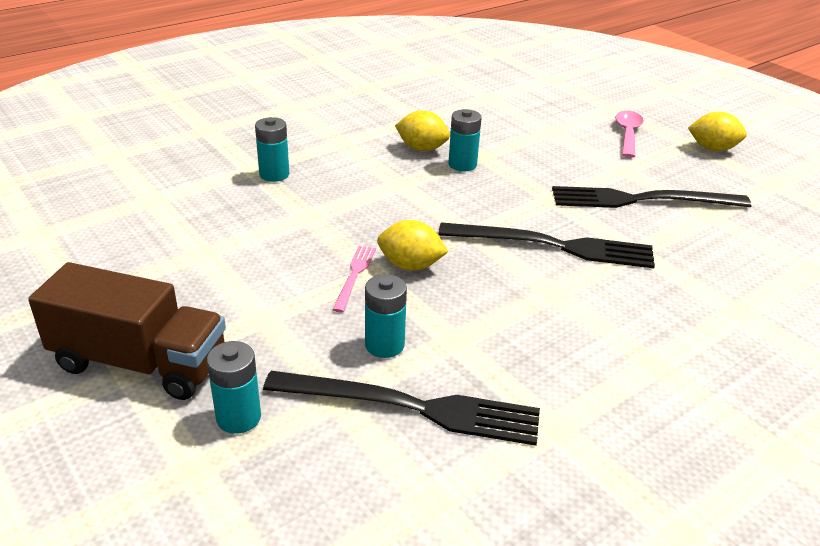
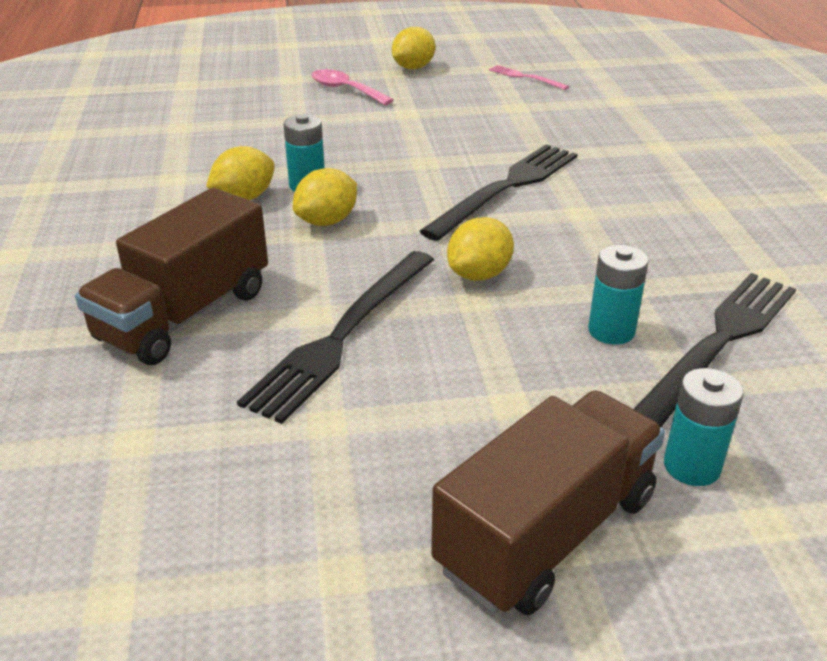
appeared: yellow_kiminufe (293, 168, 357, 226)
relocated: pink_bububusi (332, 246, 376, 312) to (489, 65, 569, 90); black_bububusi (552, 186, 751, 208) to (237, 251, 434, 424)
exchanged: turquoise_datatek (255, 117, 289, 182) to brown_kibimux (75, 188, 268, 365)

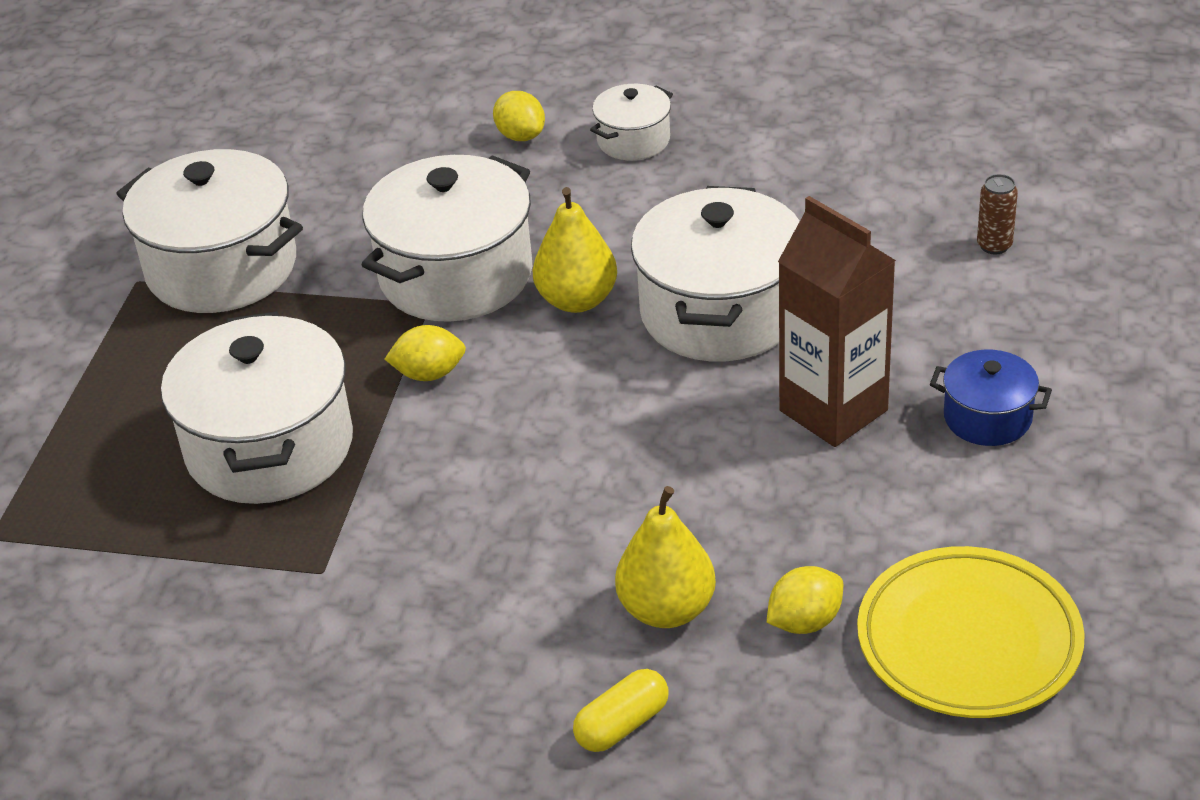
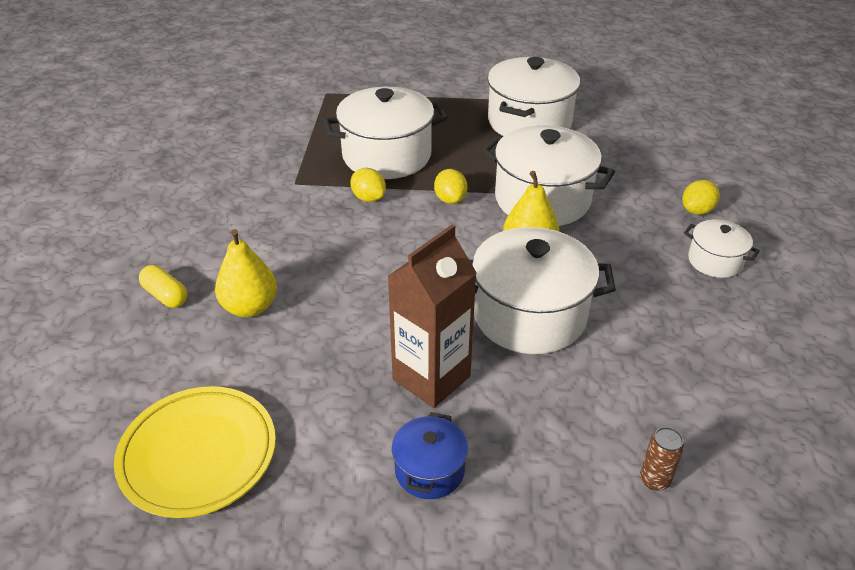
relocated: yellow_kiminufe (767, 566, 843, 634) to (350, 168, 386, 202)

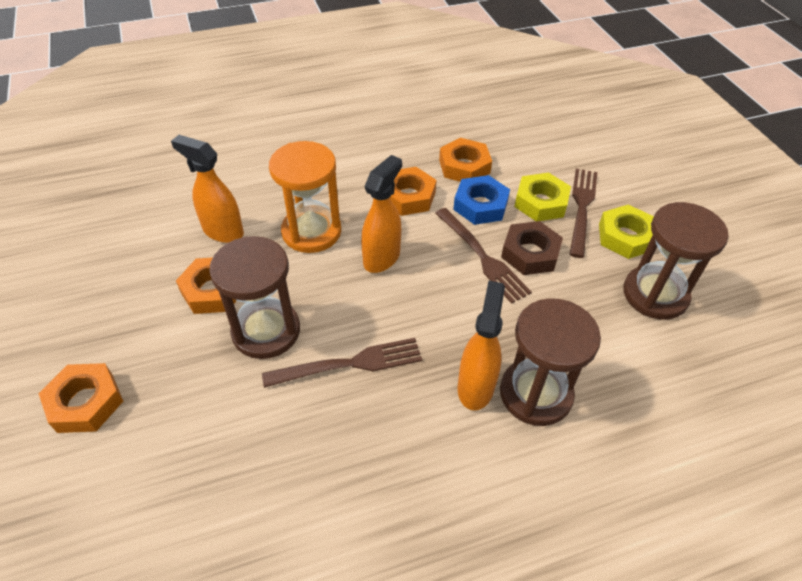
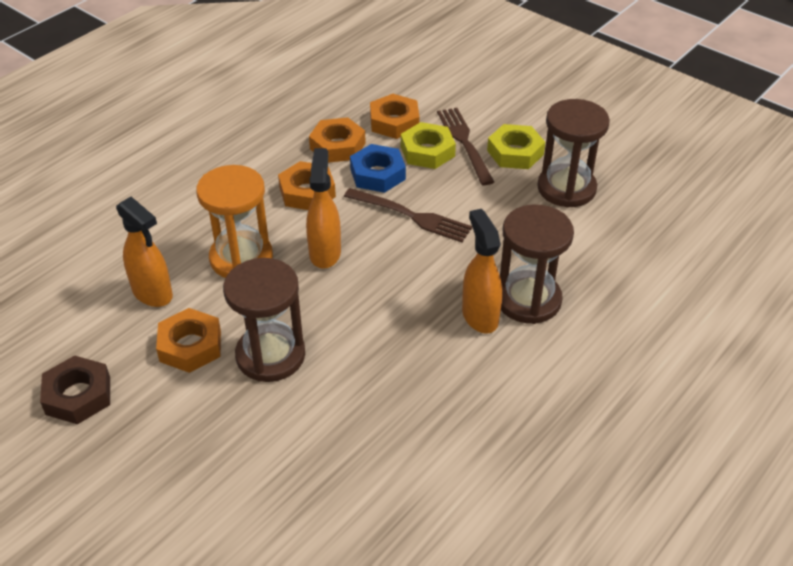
missing: brown_bububusi (262, 338, 422, 388)
relocated: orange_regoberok (38, 363, 123, 433) to (370, 94, 419, 139); brown_regoberok (501, 221, 563, 275) to (40, 355, 110, 425)
spun: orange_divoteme (171, 135, 244, 243) = (116, 197, 173, 307) 135 degrees counterclockwise

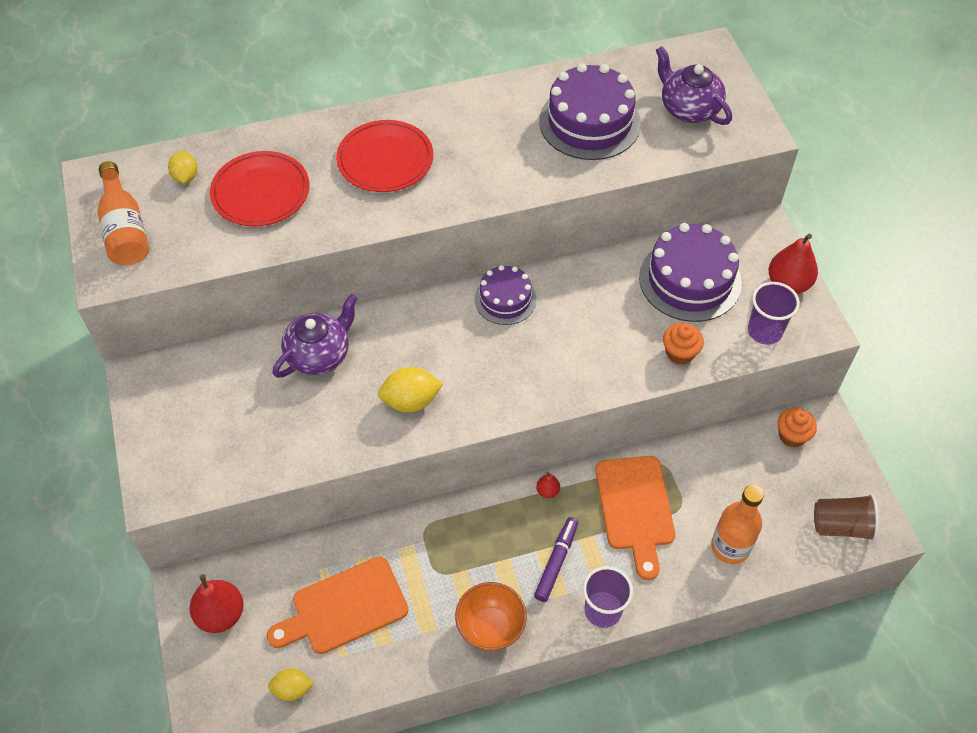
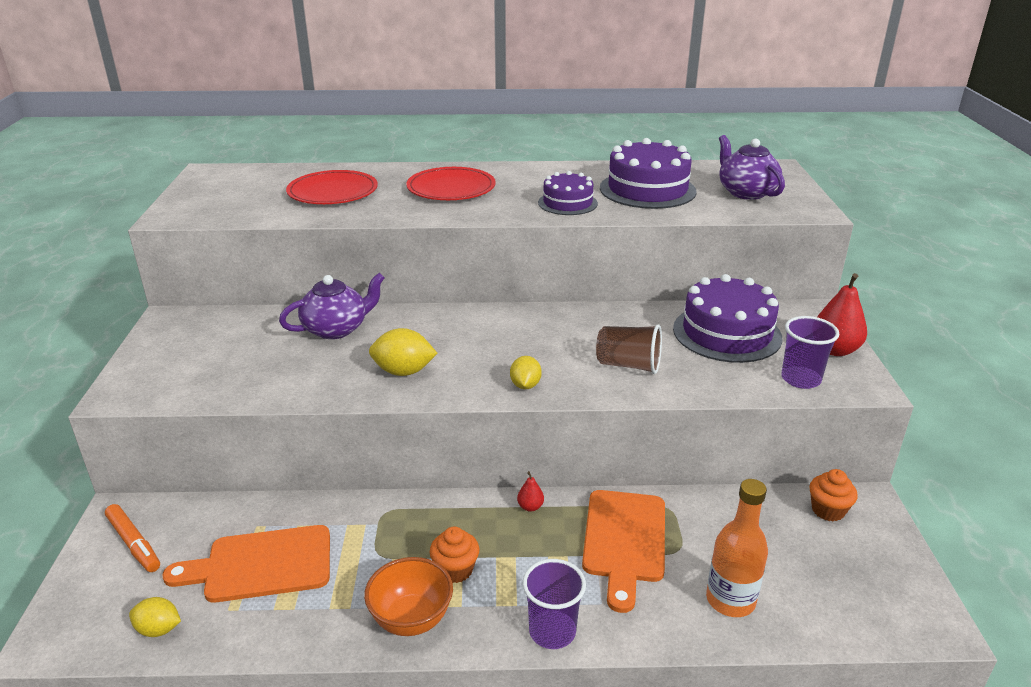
missing: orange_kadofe (97, 161, 149, 265); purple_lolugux (534, 517, 578, 602)
relocated: yellow_kiminufe (168, 151, 198, 183) to (510, 356, 542, 389); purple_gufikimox (475, 265, 536, 325) to (538, 171, 598, 215); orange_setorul (663, 323, 704, 365) to (430, 527, 480, 583); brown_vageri (814, 494, 879, 541) to (596, 324, 662, 374)
exchanged: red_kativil (190, 574, 244, 633) to orange_lolugux (105, 504, 160, 572)

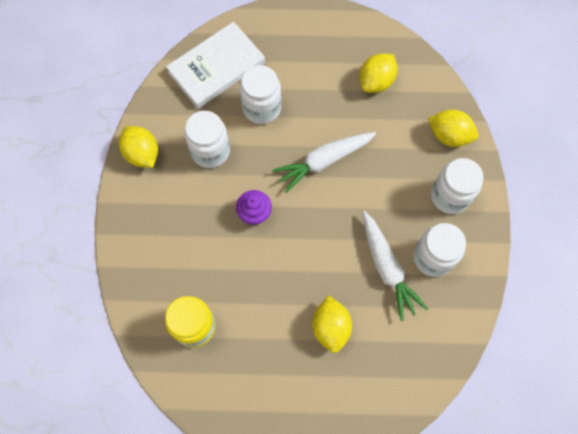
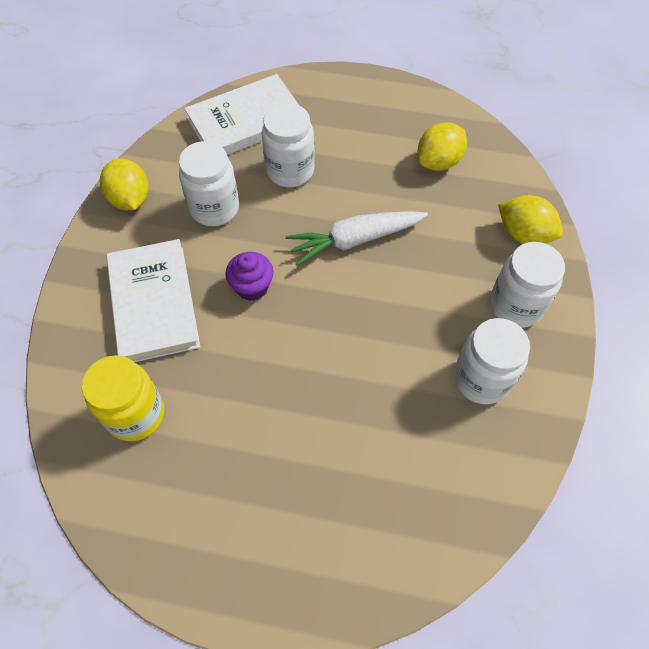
missing: yellow_kiminufe (312, 296, 352, 353); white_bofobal (363, 211, 428, 321)
appeared: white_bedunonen (106, 239, 200, 362)

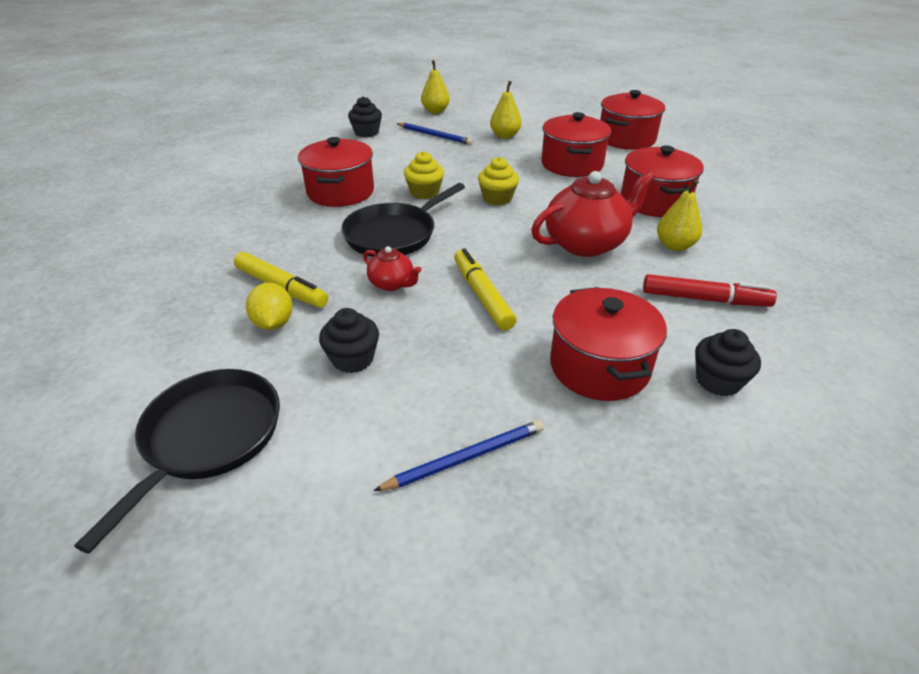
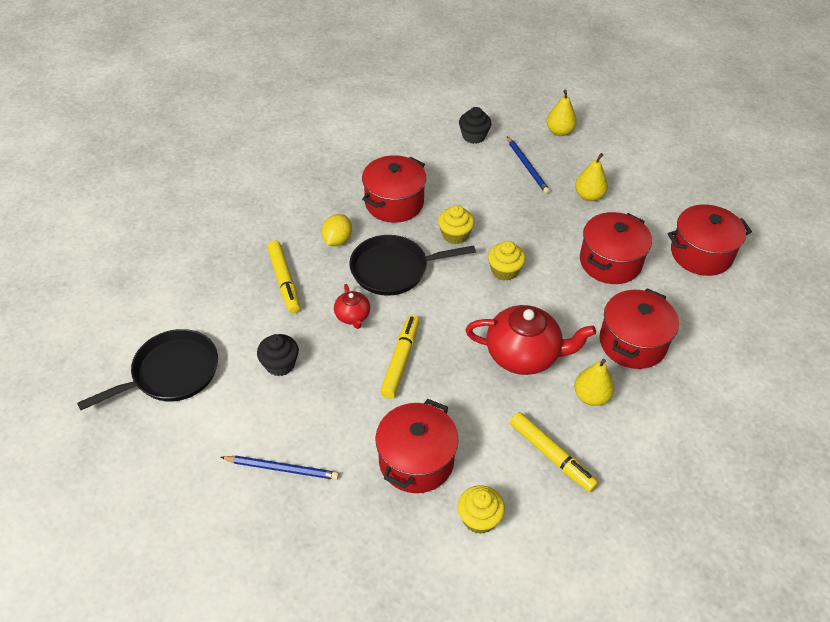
relocated: yellow_kiminufe (246, 283, 293, 330) to (322, 214, 352, 246)
colour: red_lolugux (643, 274, 777, 307) to yellow_lolugux (510, 412, 599, 492); black_setorul (695, 329, 761, 396) to yellow_setorul (458, 485, 505, 534)

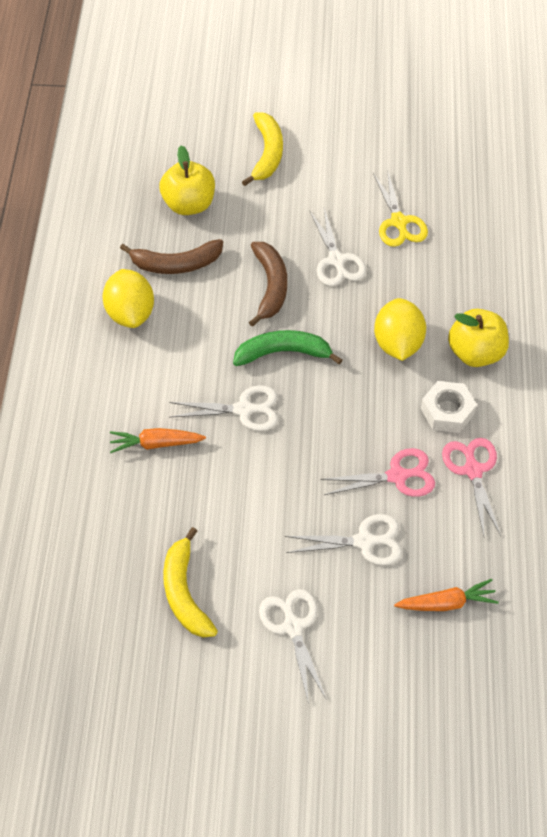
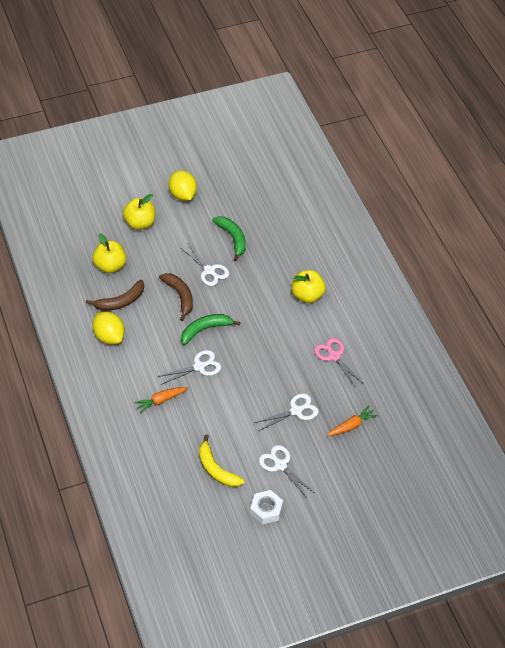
missing: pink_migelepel (320, 448, 435, 497)
relocated: yellow_kiminufe (374, 298, 426, 361) to (169, 170, 197, 201); white_regoberok (421, 381, 477, 433) to (250, 490, 283, 525)
exchanged: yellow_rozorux (242, 112, 283, 186) to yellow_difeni (123, 194, 156, 230); yellow_migelepel (373, 169, 428, 247) to green_rozorux (212, 216, 246, 261)

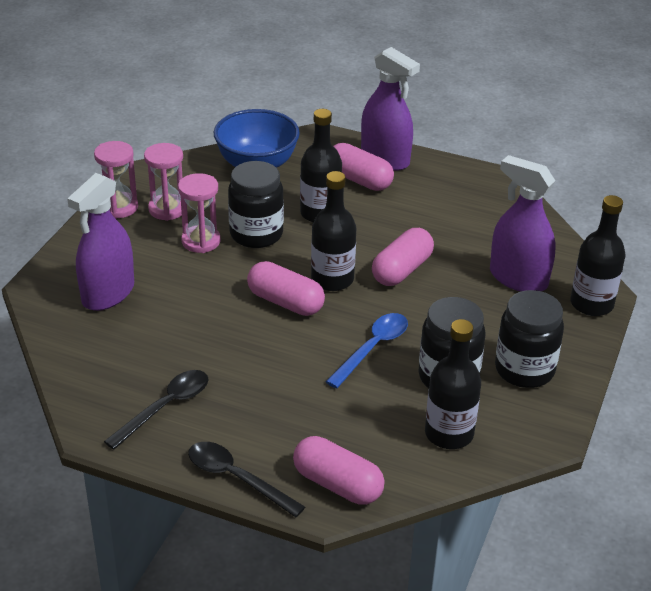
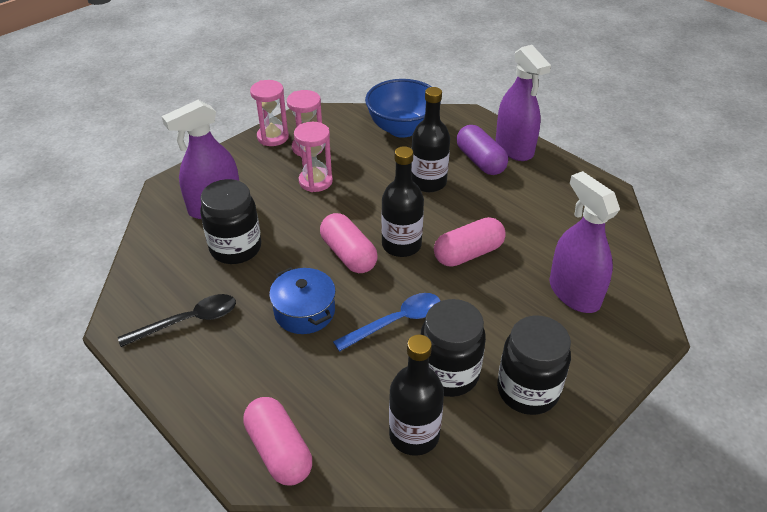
missing: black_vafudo (188, 442, 305, 517); black_kadofe (570, 195, 626, 316)
appeared: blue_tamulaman (269, 267, 336, 334)
relocated: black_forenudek (228, 161, 284, 248) to (200, 179, 261, 264)
colour: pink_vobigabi (333, 143, 394, 191) to purple_vobigabi (457, 125, 508, 175)

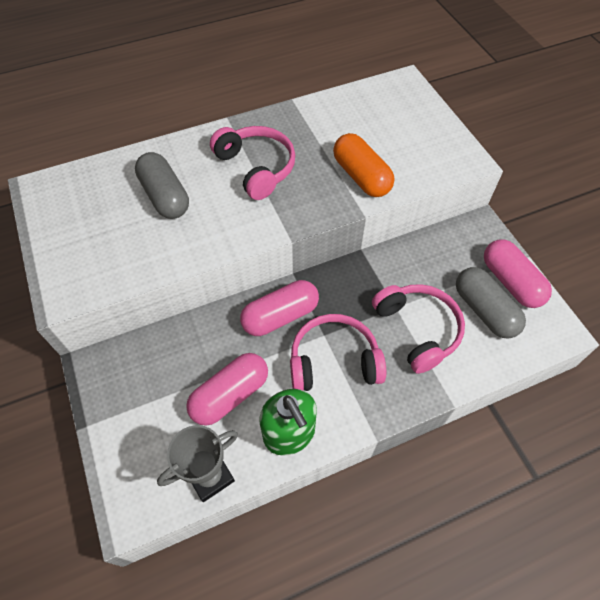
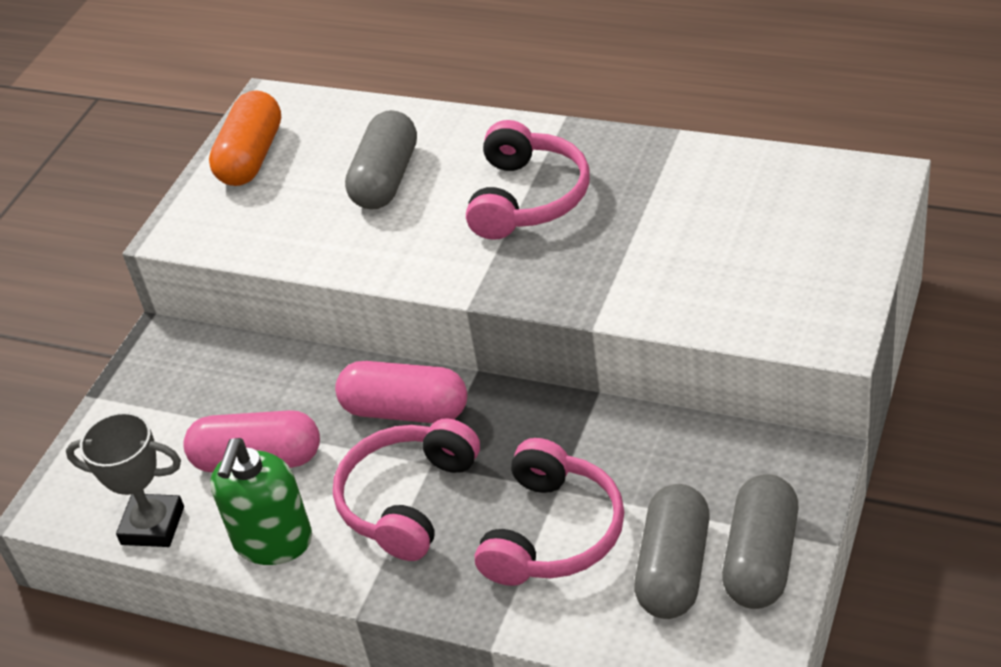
relocated: orange_vobigabi (333, 133, 394, 197) to (209, 91, 281, 186)
colour: pink_vobigabi (484, 239, 552, 308) to grey_vobigabi (722, 474, 798, 609)
spun: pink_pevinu (290, 314, 386, 391) = (333, 418, 480, 561) 105 degrees counterclockwise

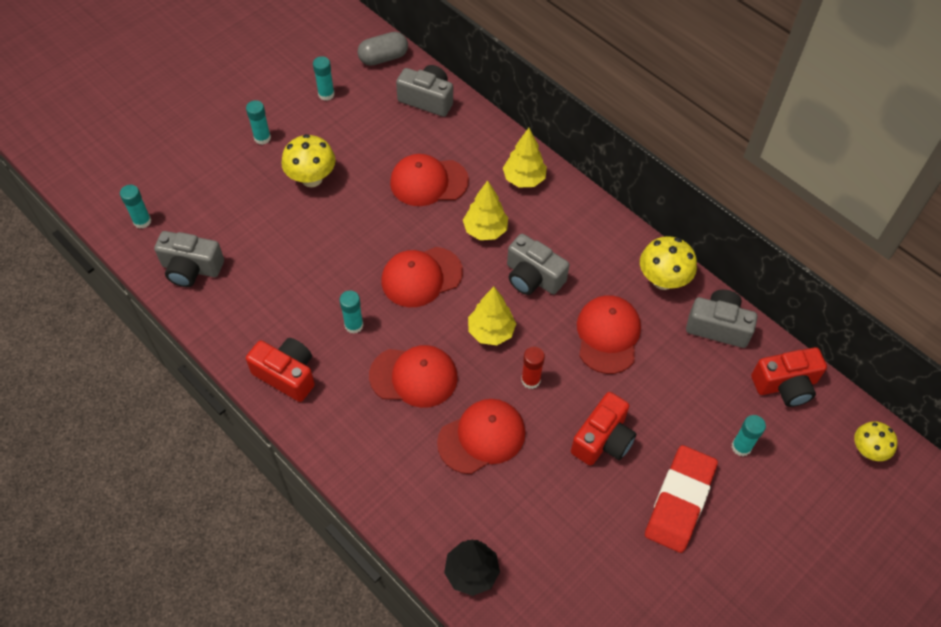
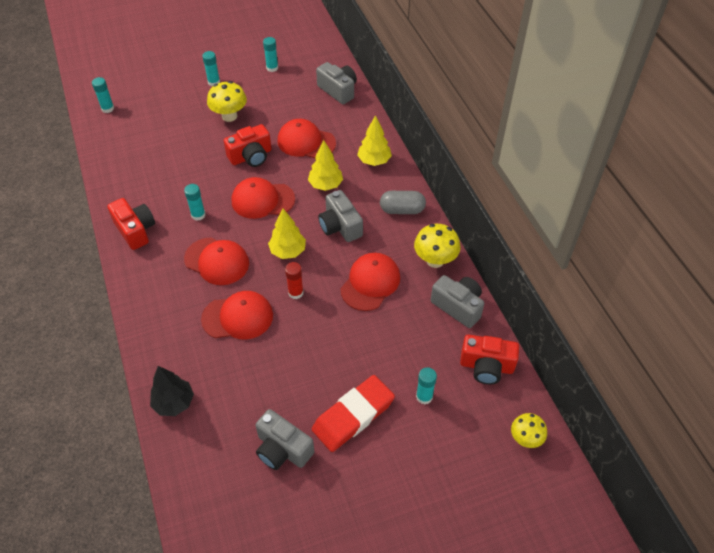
relocated: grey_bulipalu (154, 231, 224, 287) to (256, 409, 314, 470); grey_vobigabi (357, 32, 408, 66) to (380, 191, 426, 214); red_bulipalu (571, 392, 636, 466) to (224, 124, 272, 167)

